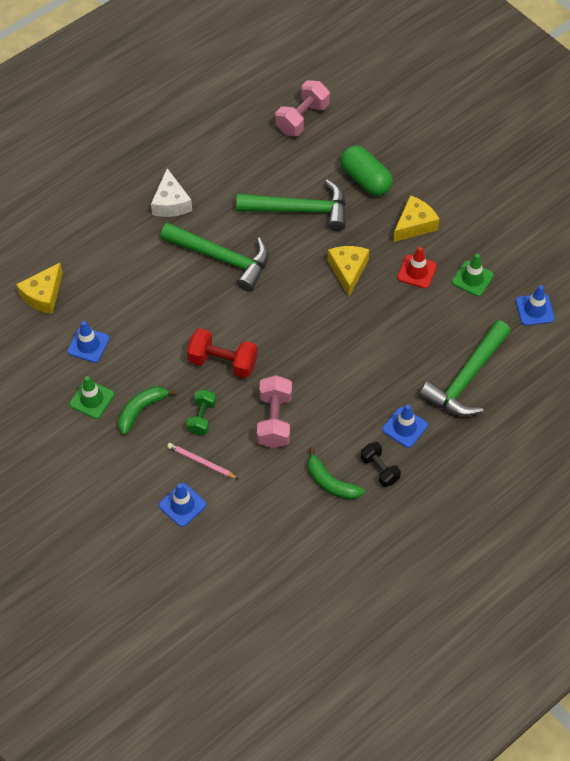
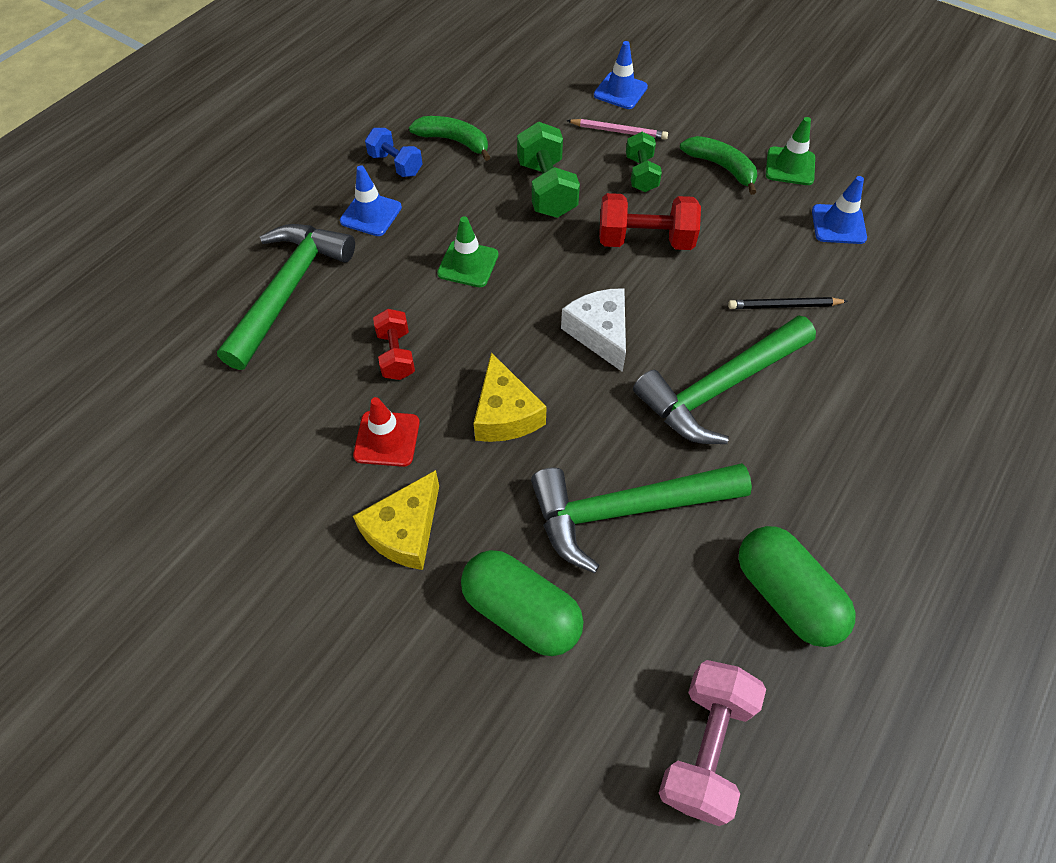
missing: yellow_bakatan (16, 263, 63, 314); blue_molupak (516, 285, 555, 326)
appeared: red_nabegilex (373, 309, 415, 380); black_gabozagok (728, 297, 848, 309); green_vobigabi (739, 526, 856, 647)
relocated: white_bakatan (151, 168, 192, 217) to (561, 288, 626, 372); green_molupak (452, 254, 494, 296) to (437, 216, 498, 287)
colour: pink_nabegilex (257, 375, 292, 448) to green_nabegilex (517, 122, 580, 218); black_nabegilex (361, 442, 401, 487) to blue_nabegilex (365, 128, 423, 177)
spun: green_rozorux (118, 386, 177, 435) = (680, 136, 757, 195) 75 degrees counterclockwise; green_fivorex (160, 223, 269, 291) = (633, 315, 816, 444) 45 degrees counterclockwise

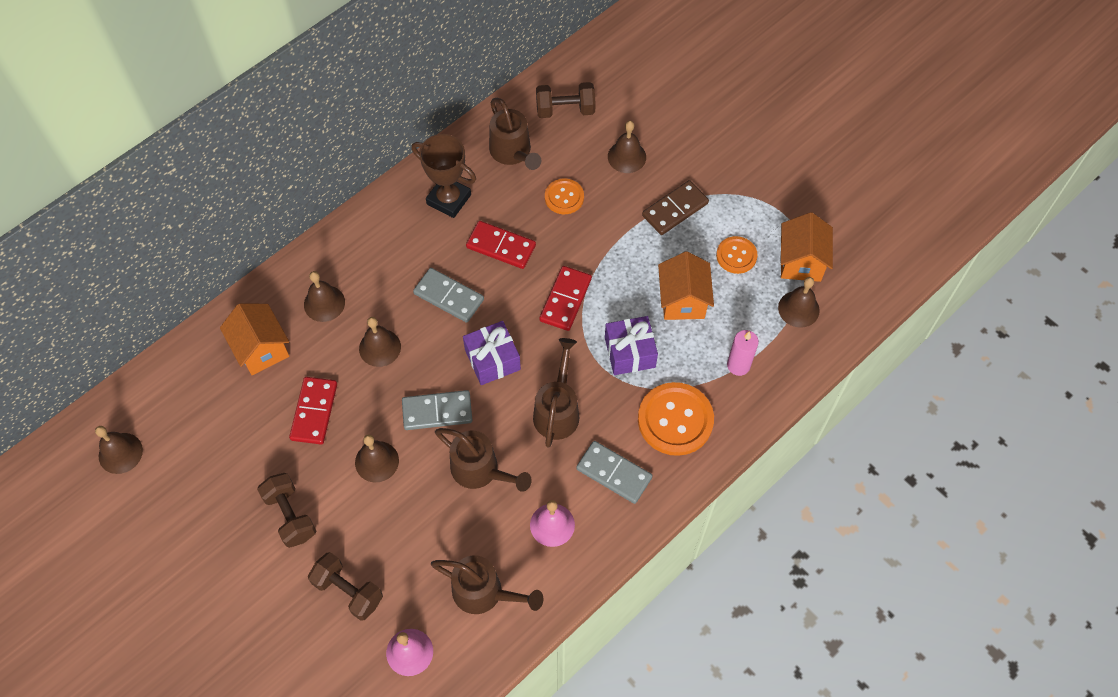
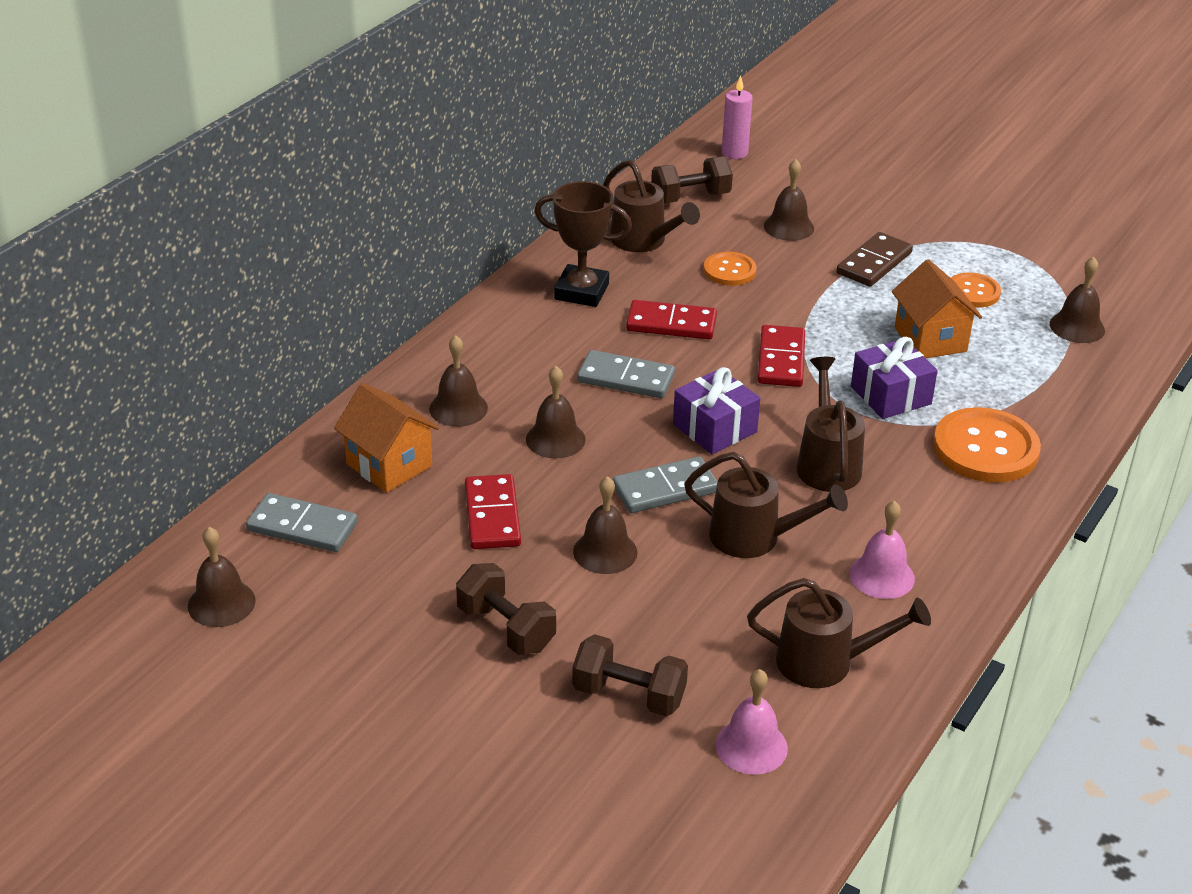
missing: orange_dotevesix (780, 212, 833, 282)
relocated: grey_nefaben (576, 441, 652, 504) to (246, 493, 358, 552); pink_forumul (727, 330, 759, 376) to (722, 76, 753, 159)

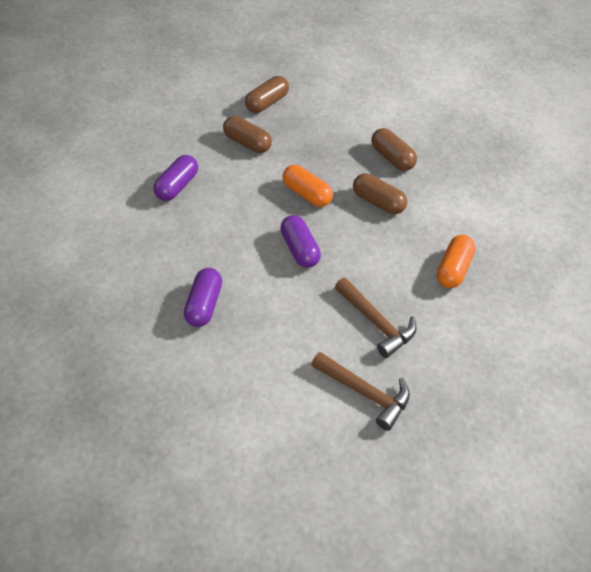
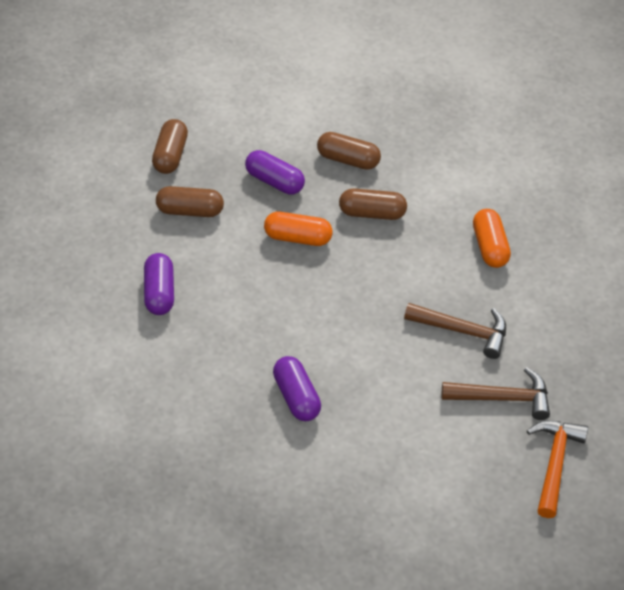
appeared: orange_fivorex (527, 421, 588, 518)
relocated: purple_vobigabi (280, 215, 321, 268) to (245, 150, 305, 195)

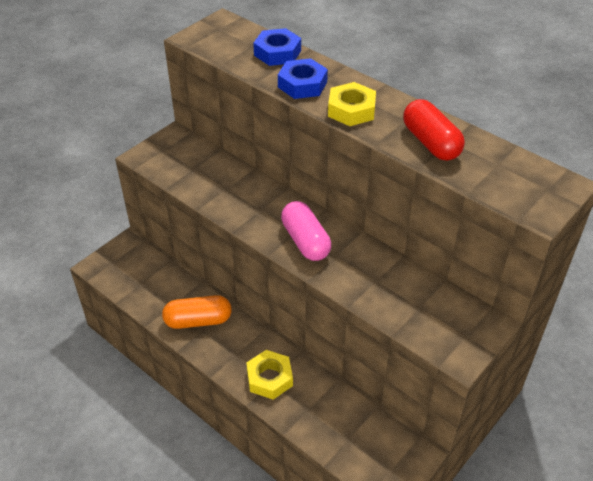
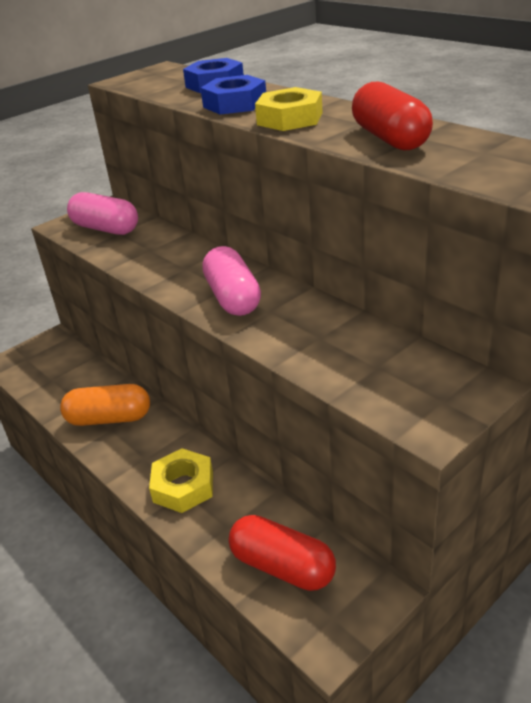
appeared: pink_vobigabi (67, 192, 138, 235); red_vobigabi (228, 515, 336, 591)

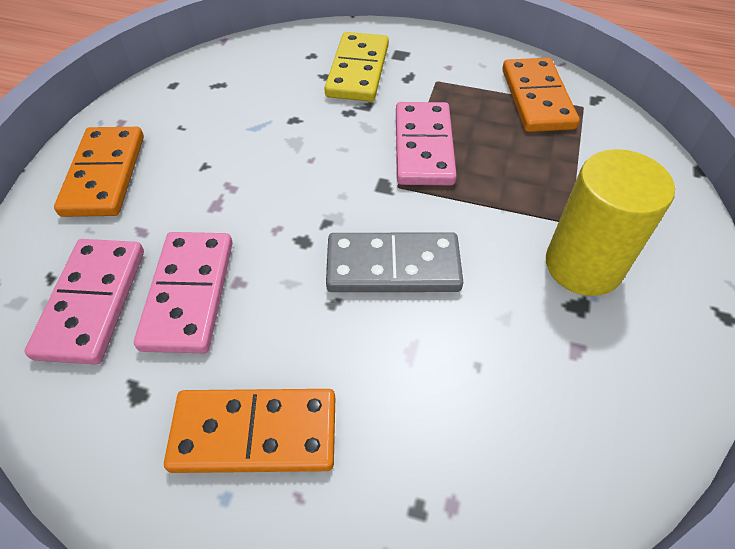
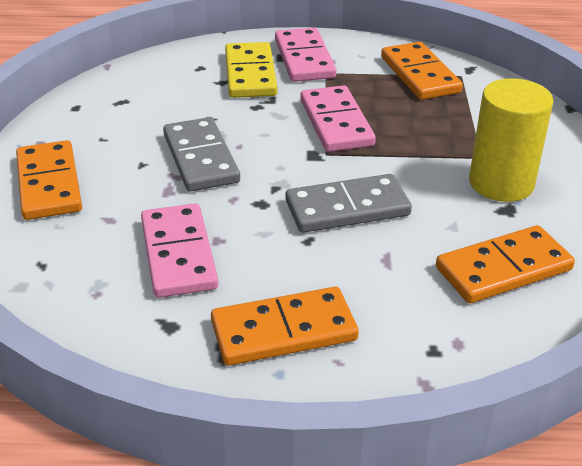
appeared: grey_nefaben (163, 117, 240, 192); orange_nefaben (436, 225, 575, 303)
relocated: pink_nefaben (25, 239, 144, 364) to (275, 28, 336, 82)

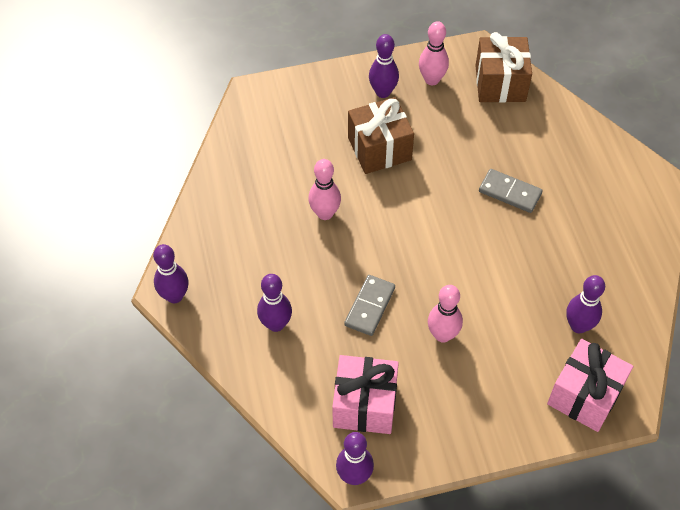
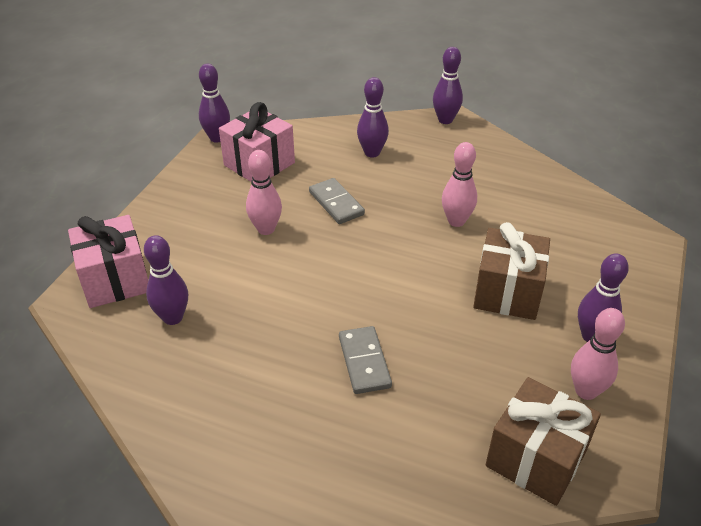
spun: grey_nefaben (479, 169, 543, 213) = (339, 326, 392, 394) 75 degrees counterclockwise

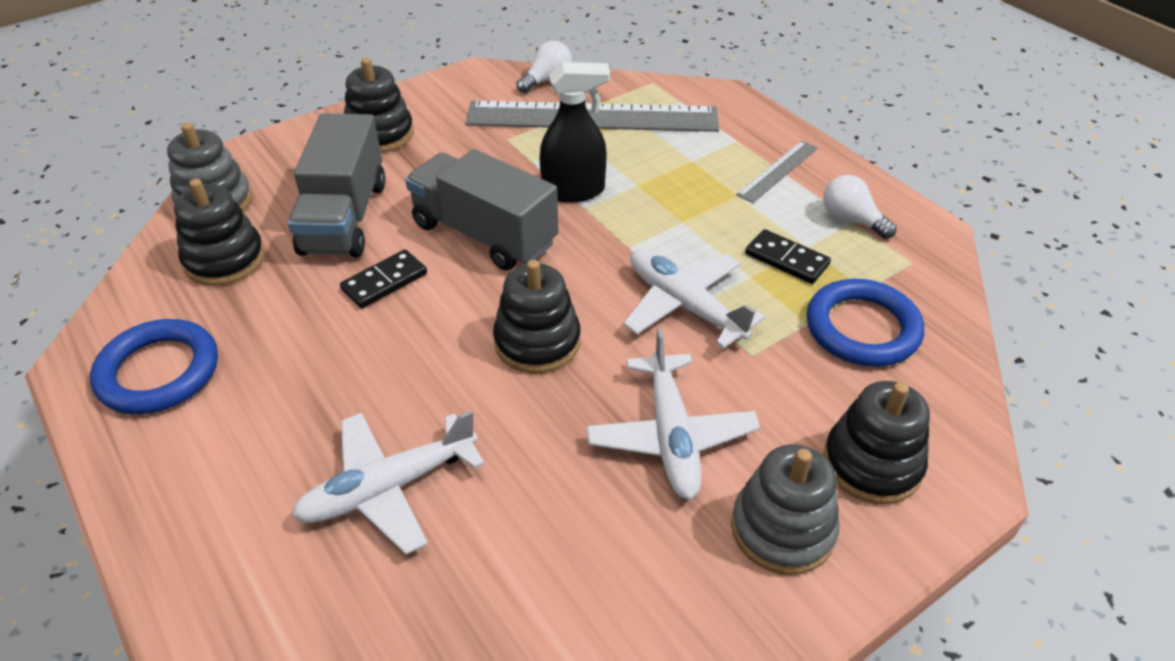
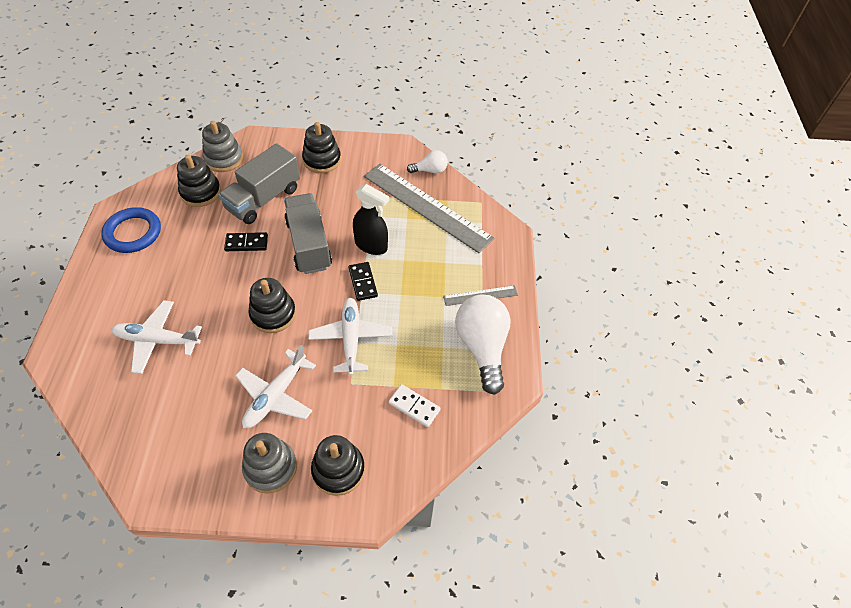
relocated: black_nefaben (745, 229, 831, 284) to (349, 262, 378, 301)
exchanged: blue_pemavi (806, 279, 924, 367) to white_nefaben (389, 384, 441, 427)
size: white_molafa (823, 175, 896, 239) = (455, 295, 511, 395) x1.96

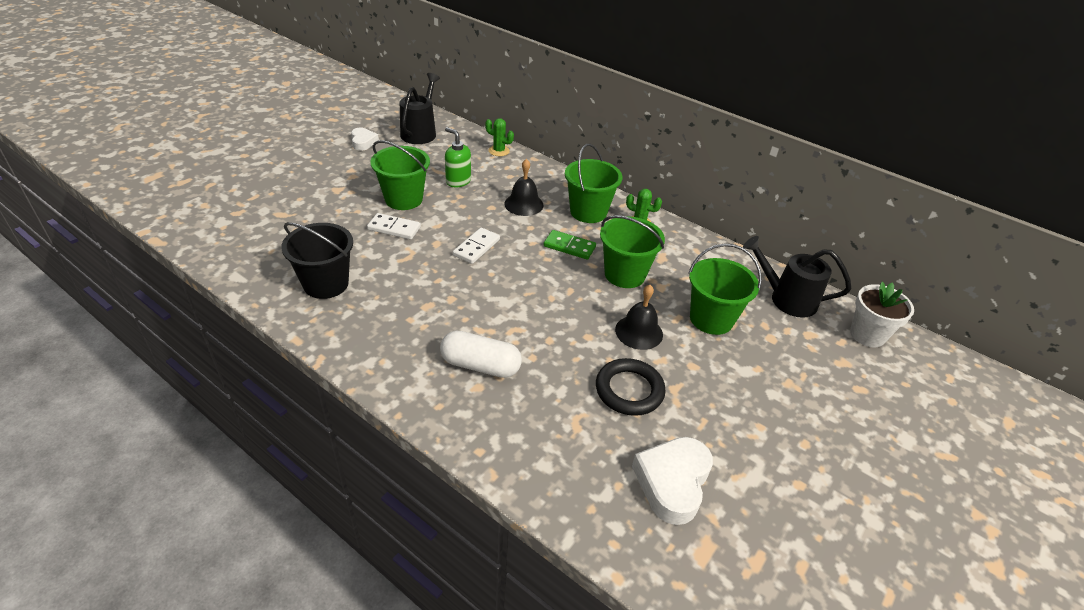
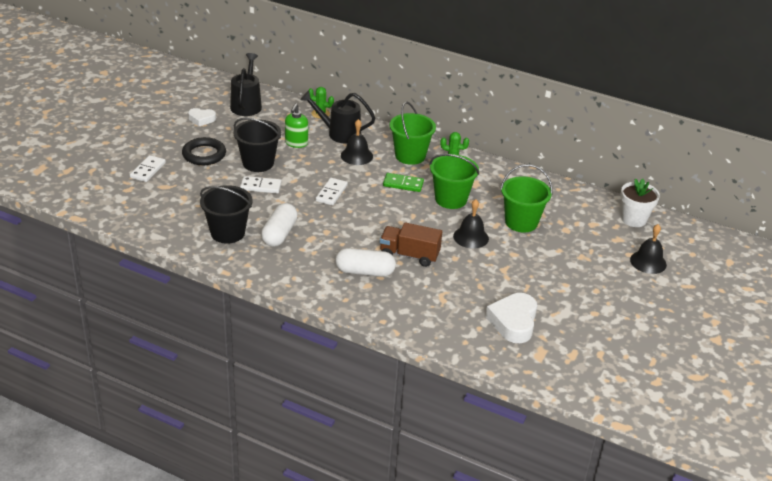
appeared: white_nefaben (130, 155, 166, 182); white_vobigabi (261, 203, 298, 247); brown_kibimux (380, 222, 442, 267); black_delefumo (630, 224, 667, 274)
relocated: black_pemavi (596, 358, 666, 416) to (182, 137, 226, 165); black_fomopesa (743, 236, 851, 318) to (301, 91, 375, 143)
colour: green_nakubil (370, 140, 430, 210) to black_nakubil (233, 118, 281, 172)
spun: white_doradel (351, 128, 379, 151) = (188, 108, 216, 126) 120 degrees clockwise; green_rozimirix (445, 127, 471, 188) = (285, 103, 308, 148) 105 degrees counterclockwise

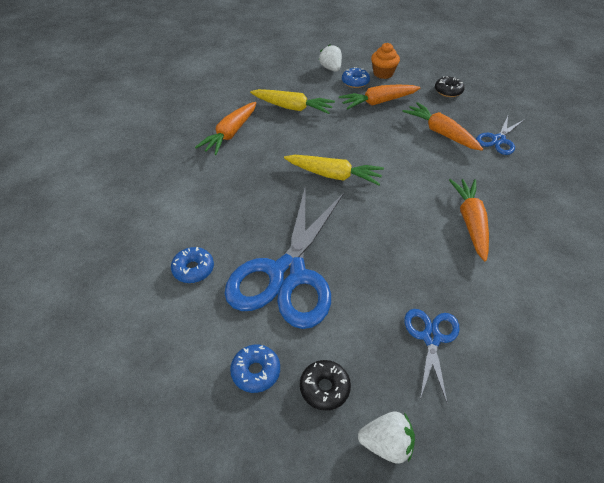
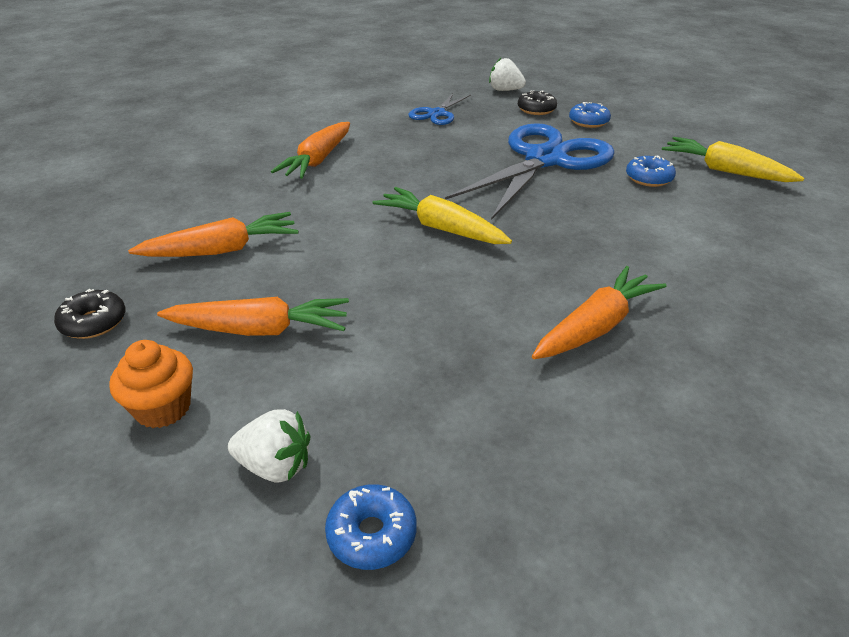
missing: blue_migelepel (476, 116, 524, 155)
relocated: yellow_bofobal (250, 89, 335, 114) to (662, 137, 804, 182); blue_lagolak (342, 67, 370, 88) to (325, 484, 417, 570)
spun: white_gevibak (319, 44, 342, 72) = (228, 409, 310, 482) 75 degrees counterclockwise; orange_bofobal (402, 102, 483, 151) = (128, 212, 298, 257) 90 degrees counterclockwise

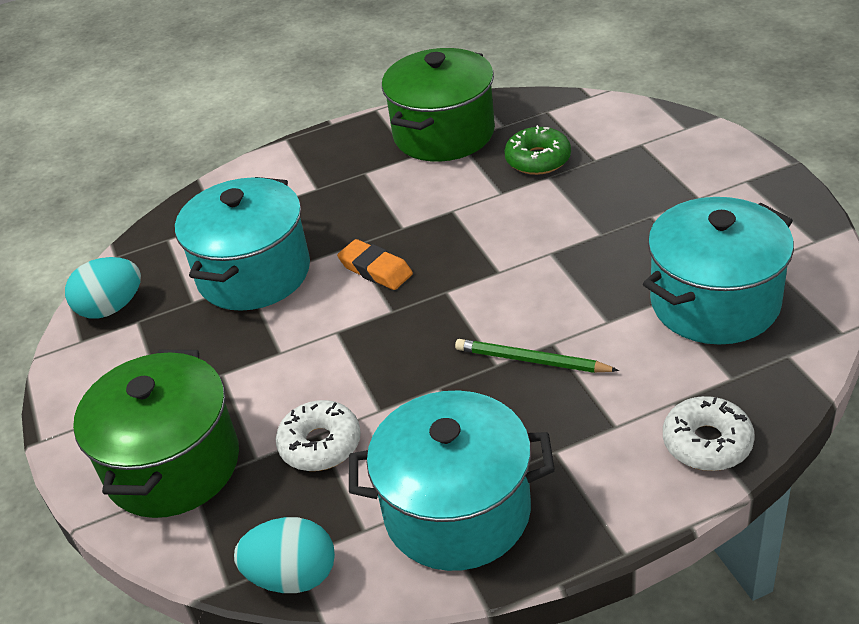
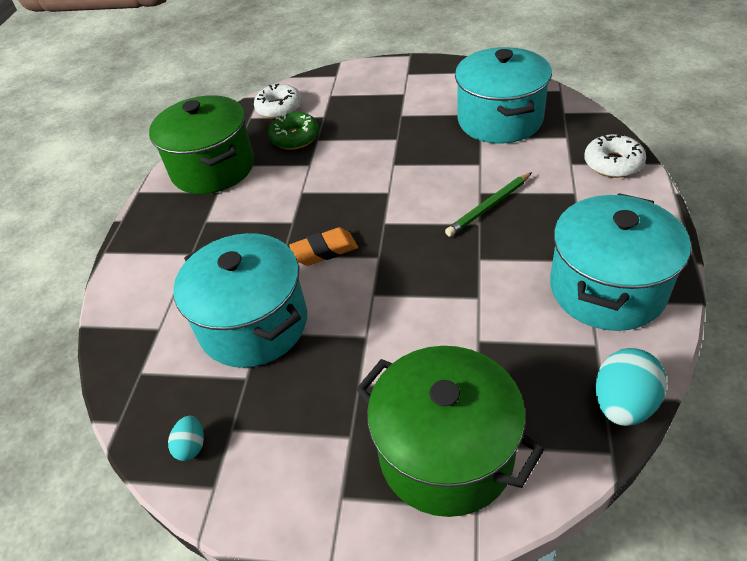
relocated: white_lagolak (276, 400, 361, 471) to (254, 84, 302, 119)
size: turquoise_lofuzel (65, 257, 141, 318) = (168, 416, 204, 461) x0.54

